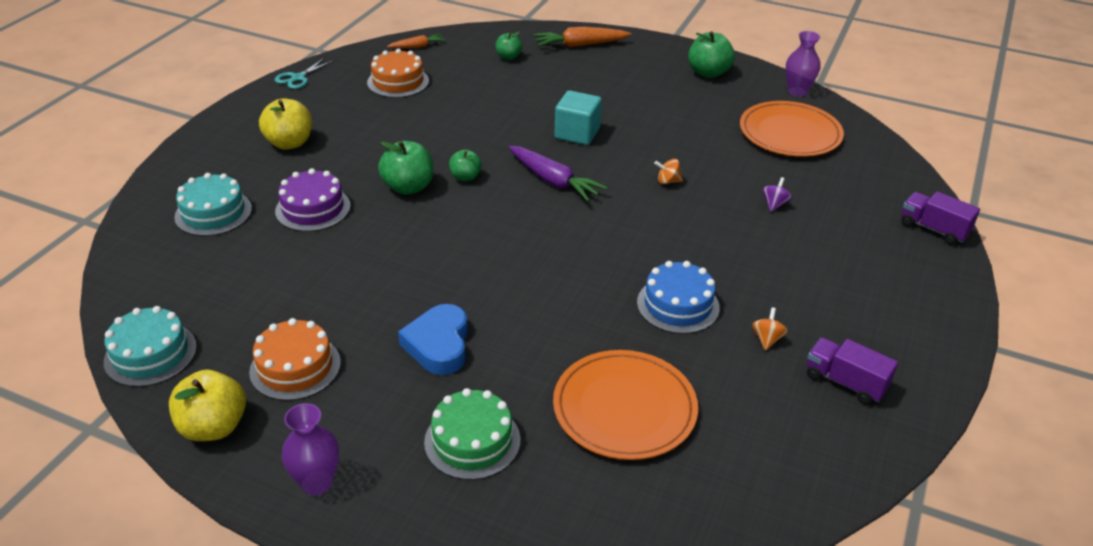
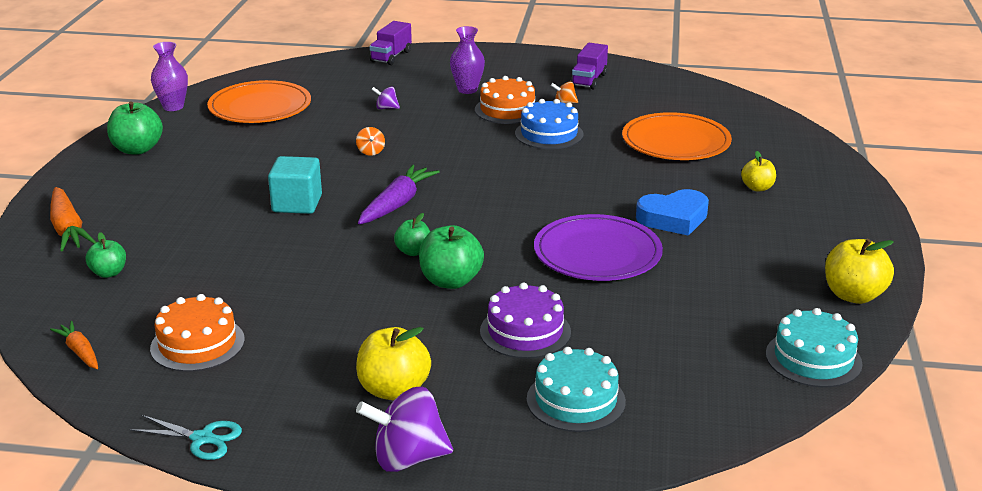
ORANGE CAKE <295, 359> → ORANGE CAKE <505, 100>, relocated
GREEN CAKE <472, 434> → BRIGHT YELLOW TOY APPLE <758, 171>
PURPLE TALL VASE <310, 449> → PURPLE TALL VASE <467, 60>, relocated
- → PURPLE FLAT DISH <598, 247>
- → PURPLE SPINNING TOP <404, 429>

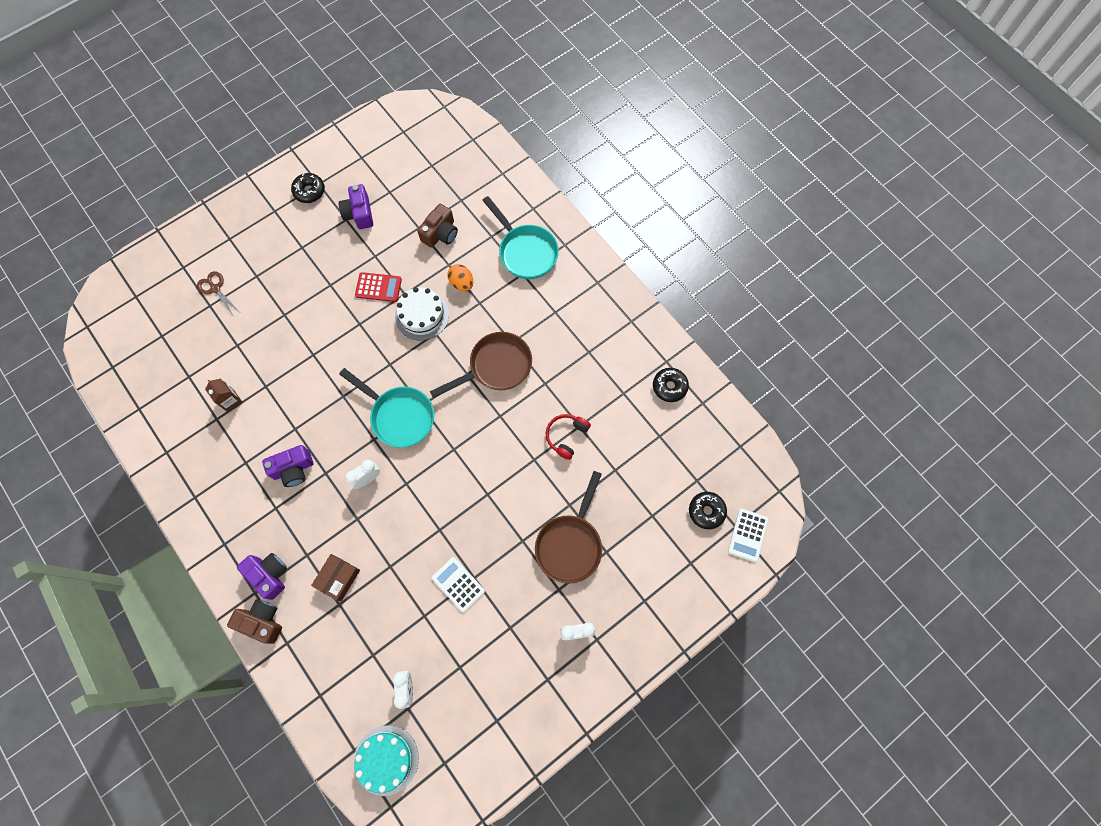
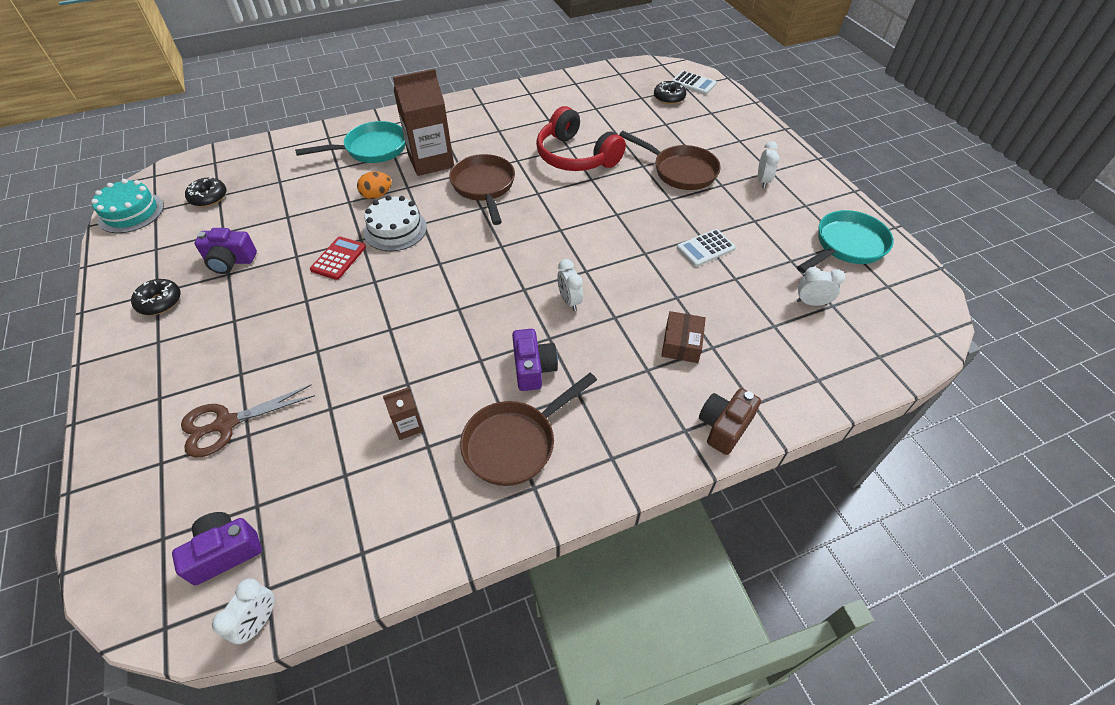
RUSSET CAMERA <437, 226> → -
RUSSET SCISSORS <217, 294> → RUSSET SCISSORS <248, 420>, x1.51
AQUA PAN <386, 408> → AQUA PAN <845, 241>, relocated
JET-BLACK DONUT <671, 385> → JET-BLACK DONUT <206, 192>, relocated
CRIMSON OVER-EAR HEADPHONES <568, 437> → CRIMSON OVER-EAR HEADPHONES <581, 138>, x1.93
PURPLE CAMERA <262, 576> → PURPLE CAMERA <217, 548>, relocated
RUSSET BOX <335, 577> → RUSSET BOX <683, 337>, 60 degrees clockwise
AQUA CAKE <386, 760> → AQUA CAKE <127, 206>, relocated
- → RUSSET MILK CARTON <423, 122>
- → RUSSET PAN <528, 429>
- → WHITE BEDSIDE CLOCK <243, 611>

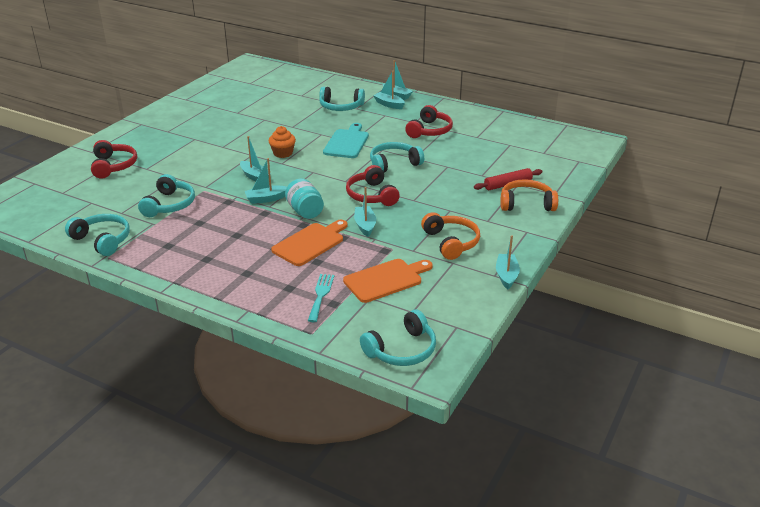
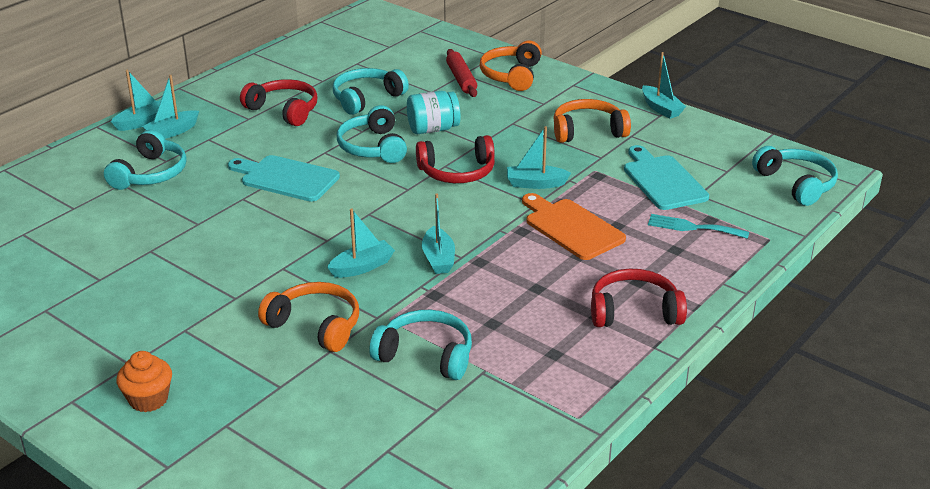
ORANGE CUPCAKE <282, 142> → ORANGE CUPCAKE <144, 381>, relocated
CRIMSON OVER-EAR HEADPHONES <114, 159> → CRIMSON OVER-EAR HEADPHONES <639, 297>, relocated
AQUA JAR <304, 199> → AQUA JAR <434, 112>, relocated
AQUA OVER-EAR HEADPHONES <97, 235> → AQUA OVER-EAR HEADPHONES <371, 91>, relocated
AQUA TOY BOAT <508, 262> → AQUA TOY BOAT <664, 85>, 135 degrees counterclockwise
ORANGE CUTTING BOARD <388, 281> → AQUA CUTTING BOARD <666, 177>
- → ORANGE OVER-EAR HEADPHONES <308, 317>

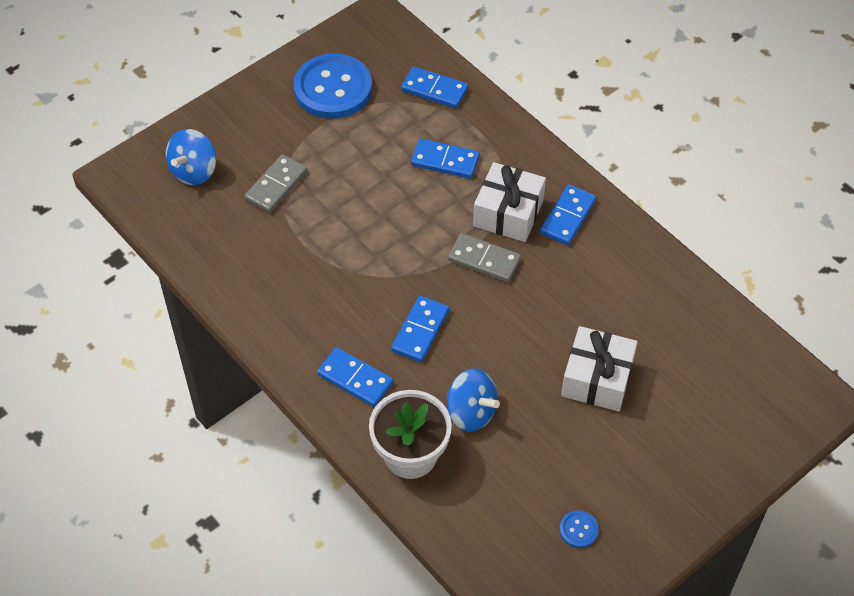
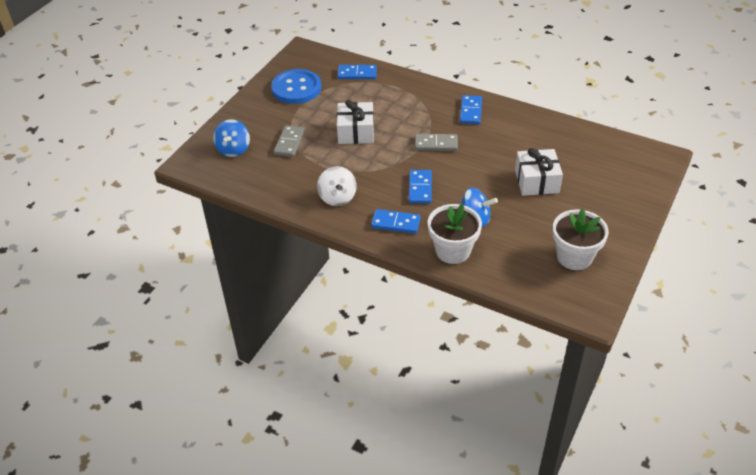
BLUE DOMINO <445, 159> → -
WHITE WRAPPED GIFT <509, 202> → WHITE WRAPPED GIFT <355, 122>, relocated
BLUE BUTTON <579, 529> → WHITE PLANT POT <581, 239>
- → WHITE SPINNING TOP <337, 186>

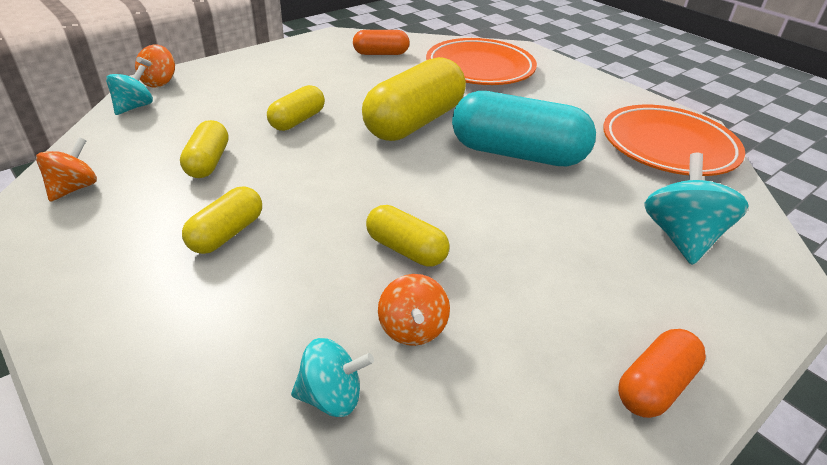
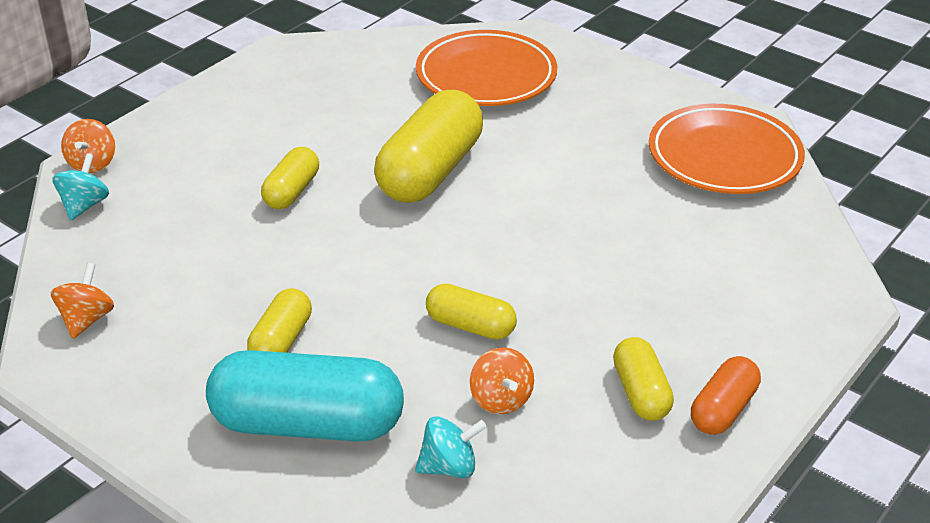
ORANGE CAPSULE <381, 42> → -
AQUA CAPSULE <524, 128> → AQUA CAPSULE <305, 396>, relocated
BRIGHT YELLOW CAPSULE <204, 149> → BRIGHT YELLOW CAPSULE <643, 379>, relocated
AQUA SPINNING TOP <696, 209> → -

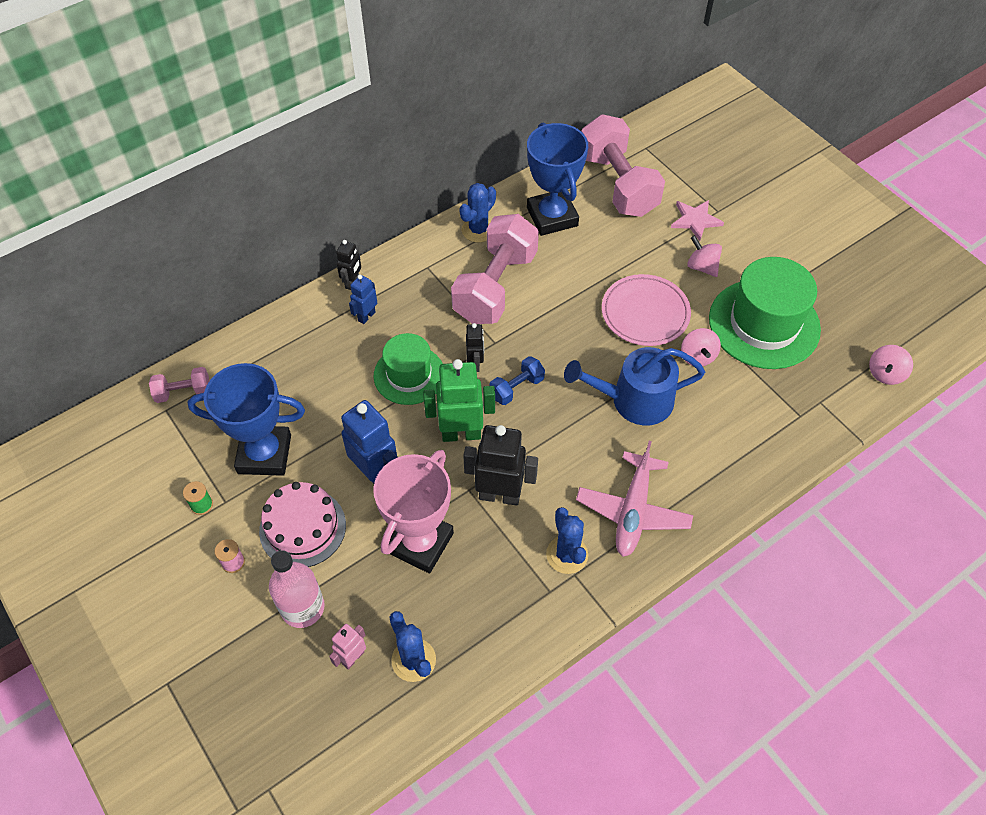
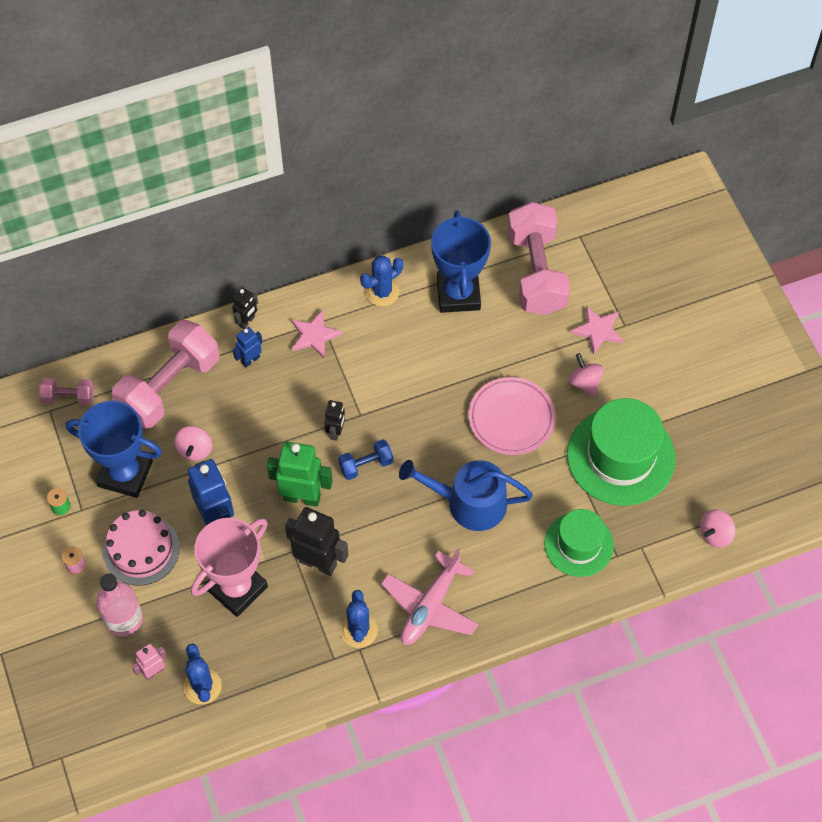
ROSE-PINK DUMBBELL <495, 269> → ROSE-PINK DUMBBELL <165, 374>, relocated
ROSE-PINK SPINNING TOP <701, 347> → ROSE-PINK SPINNING TOP <193, 443>, relocated
GREEN TALL HAT <408, 369> → GREEN TALL HAT <579, 543>, relocated
- → ROSE-PINK FIVE-POINTED STAR <317, 334>

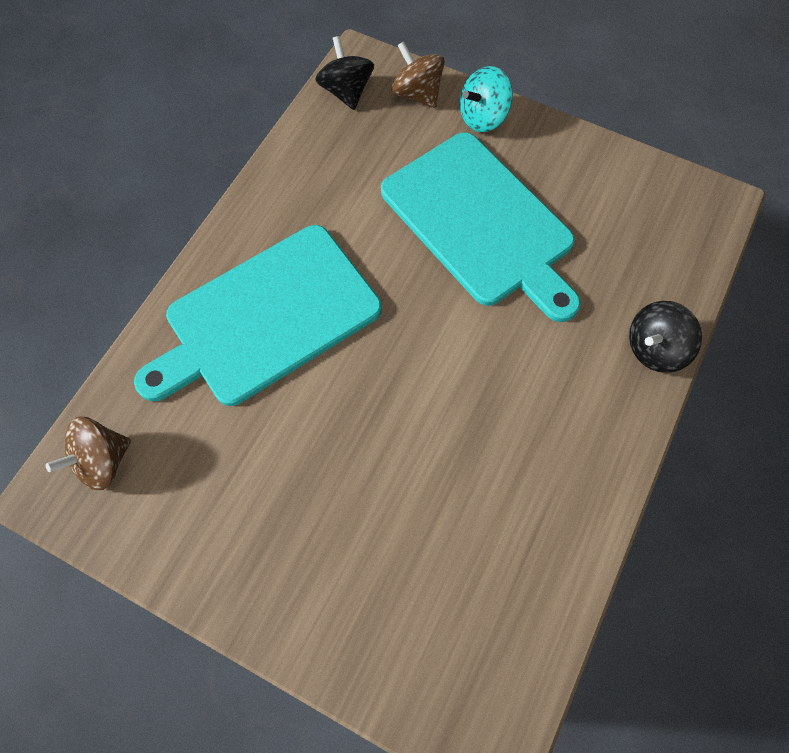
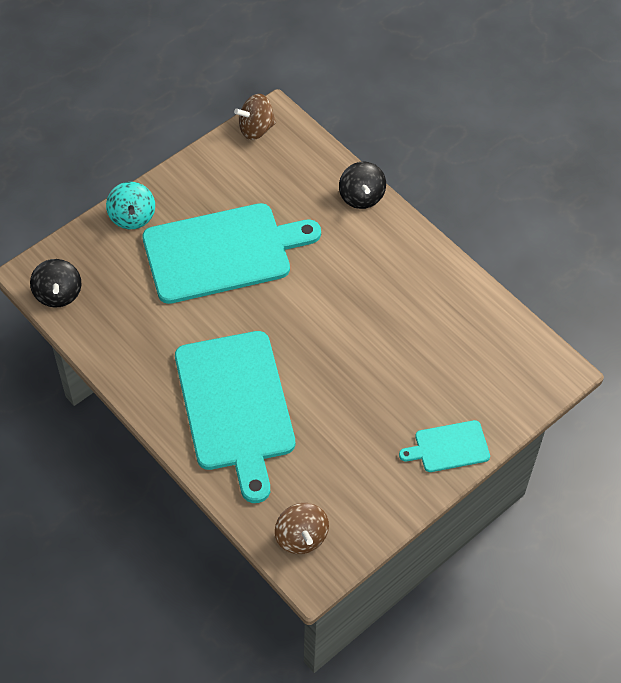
JET-BLACK SPINNING TOP <344, 73> → JET-BLACK SPINNING TOP <56, 283>, 105 degrees counterclockwise
RUSSET SPINNING TOP <418, 74> → RUSSET SPINNING TOP <255, 117>, relocated
- → AQUA CUTTING BOARD <444, 446>

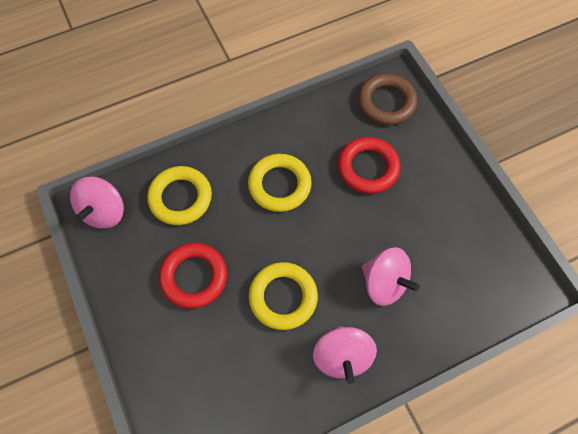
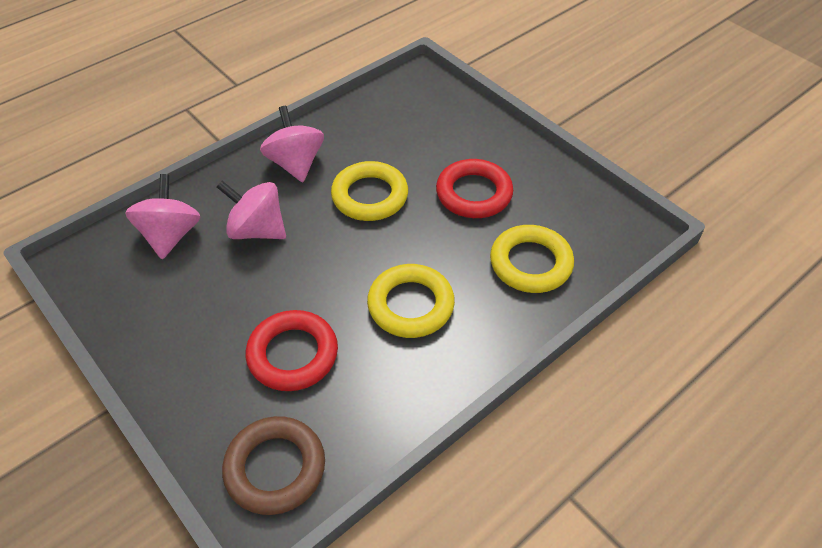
ROSE-PINK SPINNING TOP <97, 203> → ROSE-PINK SPINNING TOP <163, 216>, relocated

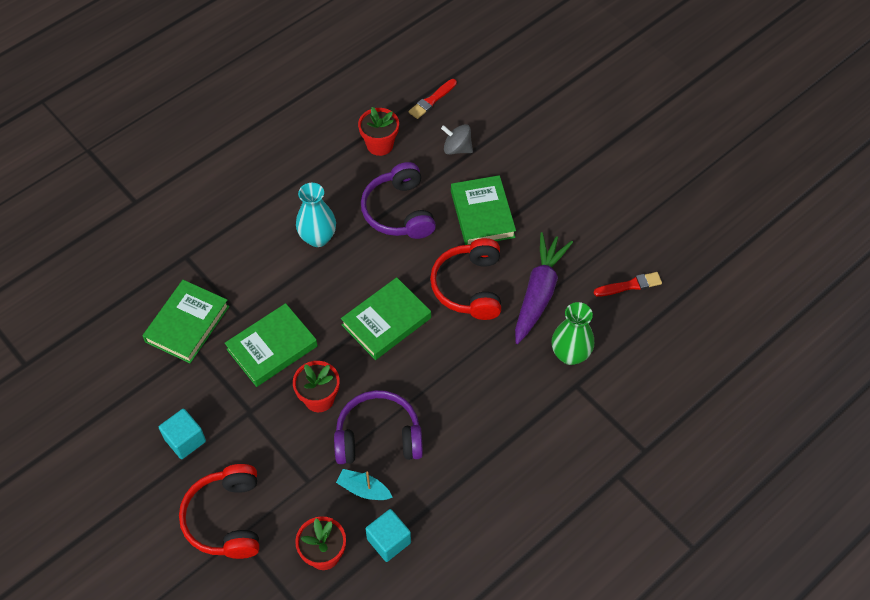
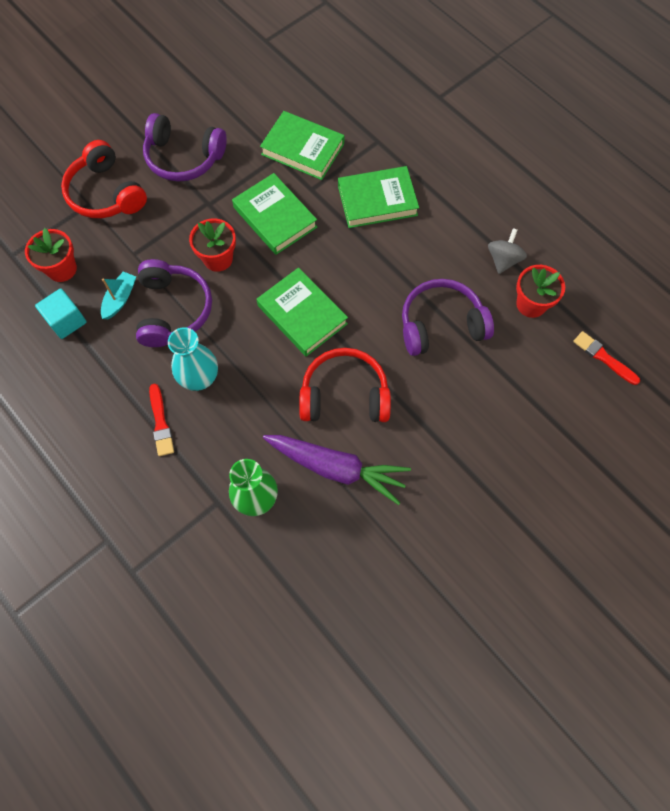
GRAY SPINNING TOP <457, 139> → GRAY SPINNING TOP <507, 251>, relocated
GREEN HARDCOVER <483, 210> → GREEN HARDCOVER <378, 197>, relocated
AQUA TALL VASE <316, 215> → AQUA TALL VASE <193, 359>, relocated
CRIMSON PAINTBRUSH <628, 284> → CRIMSON PAINTBRUSH <161, 420>, relocated
AQUA BLOCK <182, 433> → PURPLE OVER-EAR HEADPHONES <185, 147>
CRIMSON OVER-EAR HEADPHONES <219, 511> → CRIMSON OVER-EAR HEADPHONES <104, 179>, 120 degrees counterclockwise

